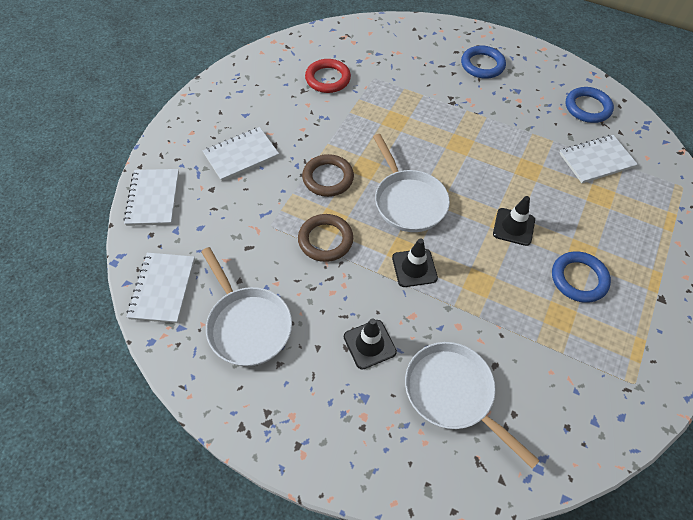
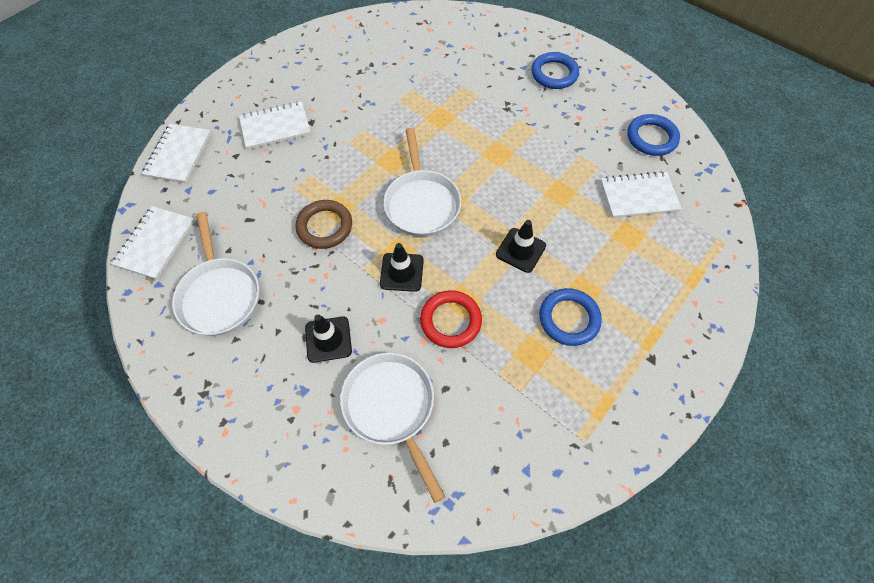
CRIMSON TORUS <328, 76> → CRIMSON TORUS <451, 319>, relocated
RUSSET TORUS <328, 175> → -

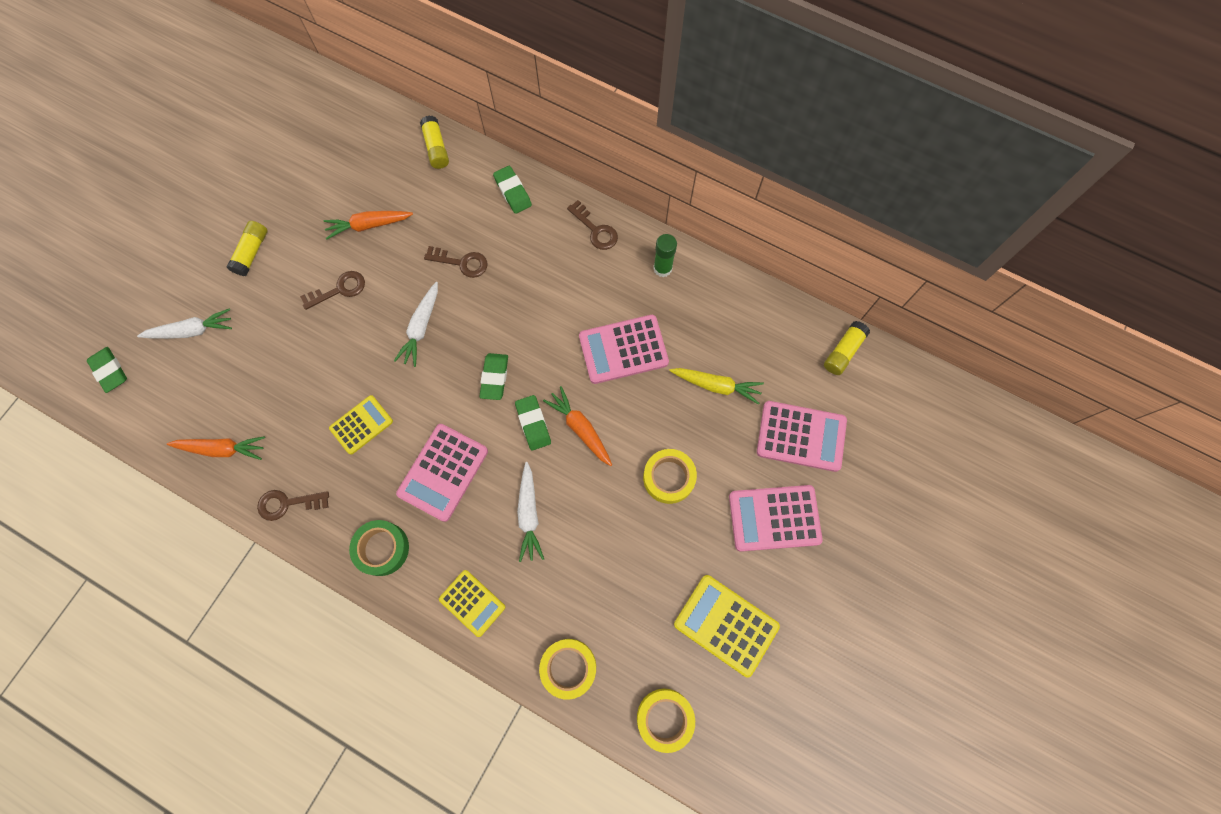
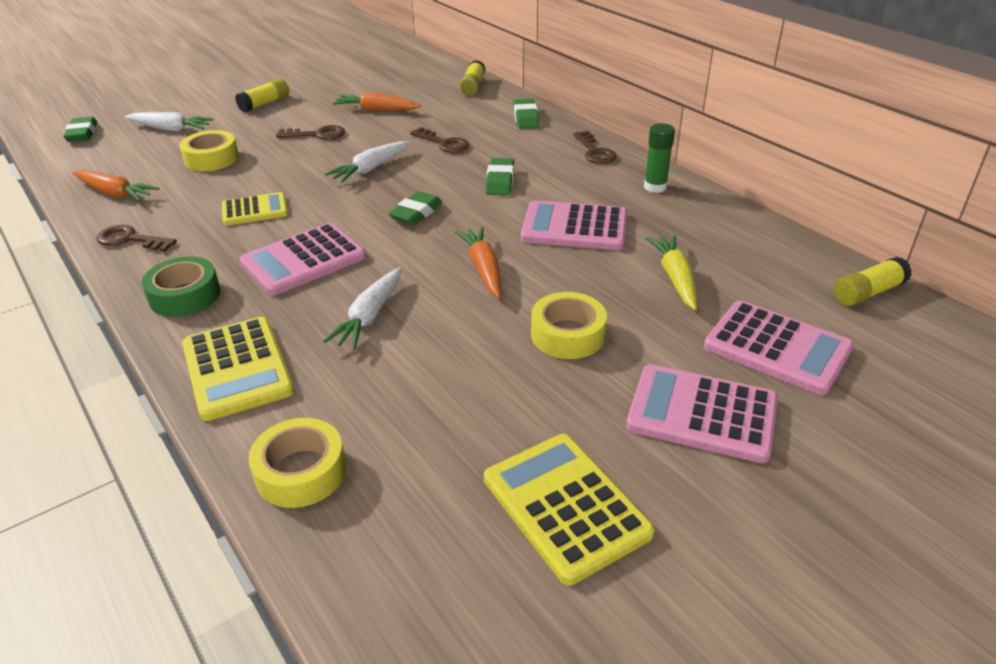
BRIGHT YELLOW TOY CARROT <716, 386> → BRIGHT YELLOW TOY CARROT <671, 272>, 135 degrees counterclockwise
GREEN GUM ERASER <533, 422> → GREEN GUM ERASER <499, 177>, relocated
BRIGHT YELLOW POCKET CALCULATOR <472, 603> → BRIGHT YELLOW POCKET CALCULATOR <238, 369>, x1.55
BRIGHT YELLOW ROLL OF TAPE <666, 721> → BRIGHT YELLOW ROLL OF TAPE <209, 150>, relocated

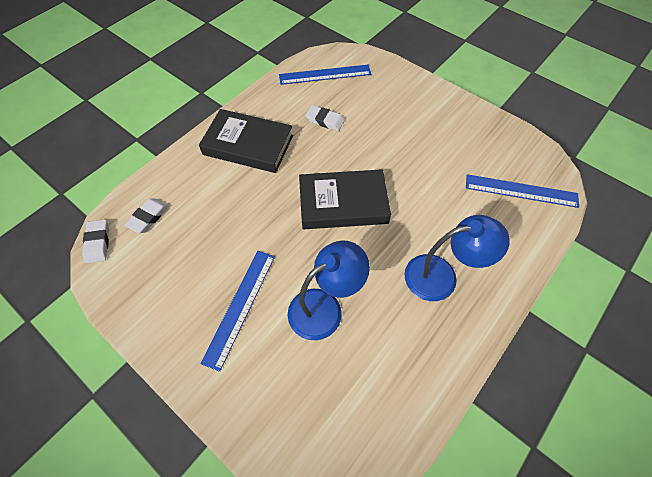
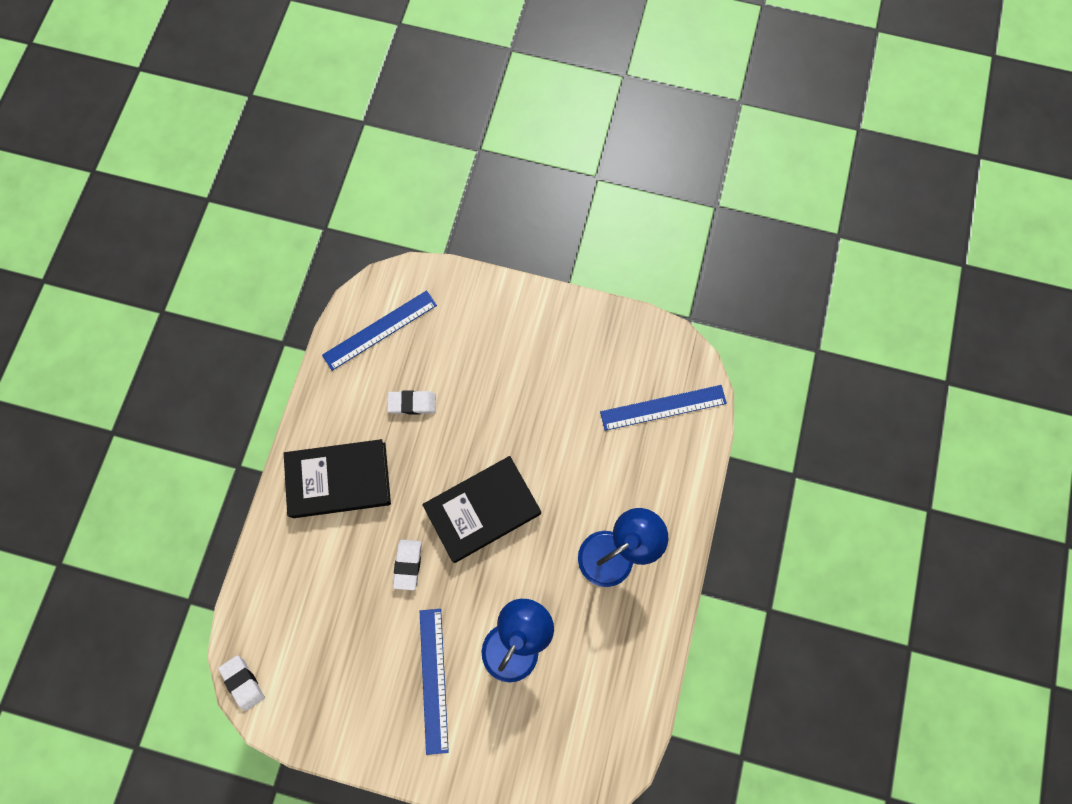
WHITE GUM ERASER <146, 216> → WHITE GUM ERASER <407, 565>, relocated

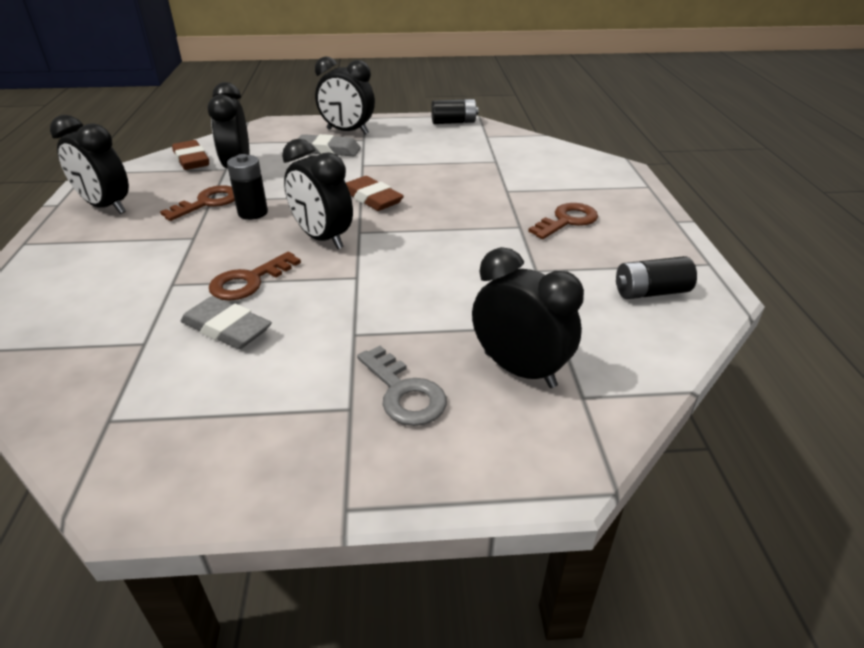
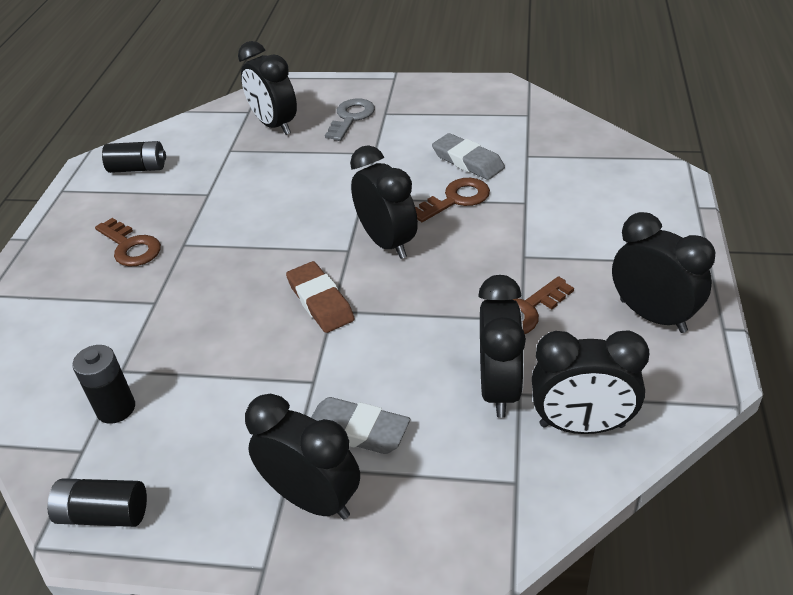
RUSSET GUM ERASER <190, 155> → JET-BLACK BEDSIDE CLOCK <590, 382>
JET-BLACK AA BATTERY <247, 187> → JET-BLACK AA BATTERY <103, 384>, relocated
RUSSET DOOR KEY <563, 221> → RUSSET DOOR KEY <128, 242>, 105 degrees counterclockwise
GRAY DOOR KEY <402, 386> → GRAY DOOR KEY <350, 120>, 45 degrees clockwise

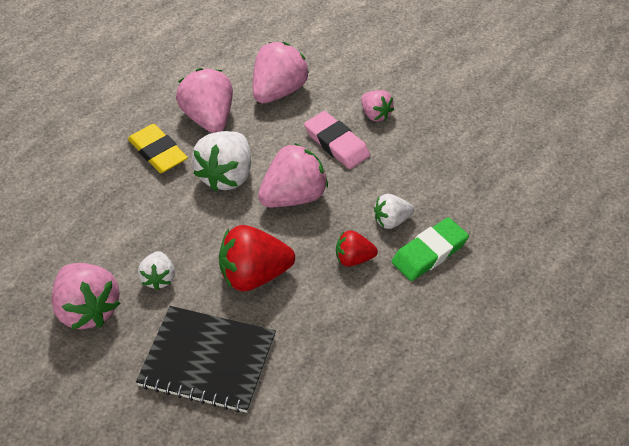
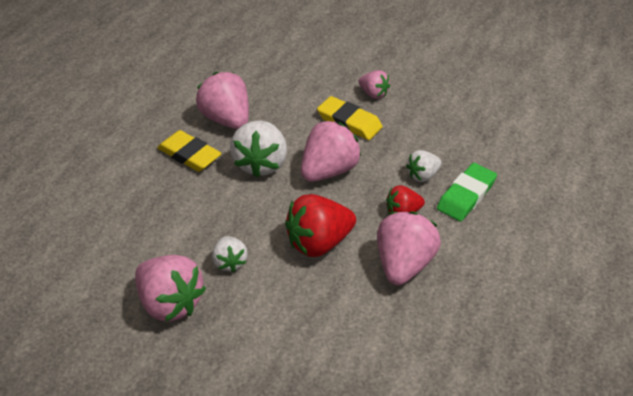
ROSE-PINK BERRY <281, 72> → ROSE-PINK BERRY <409, 248>, relocated
ROSE-PINK GUM ERASER <337, 140> → BRIGHT YELLOW GUM ERASER <350, 118>
JET-BLACK NOTEPAD <206, 359> → -

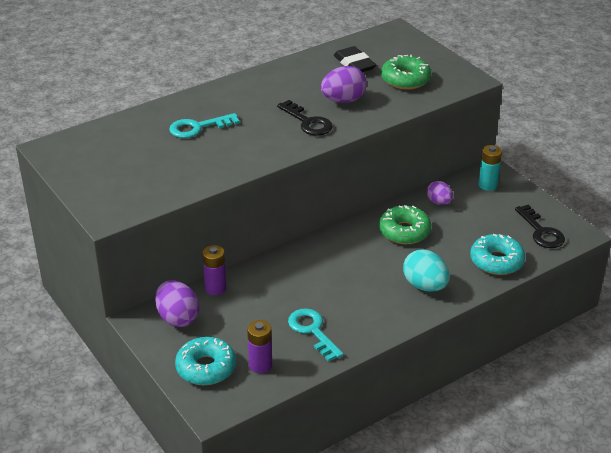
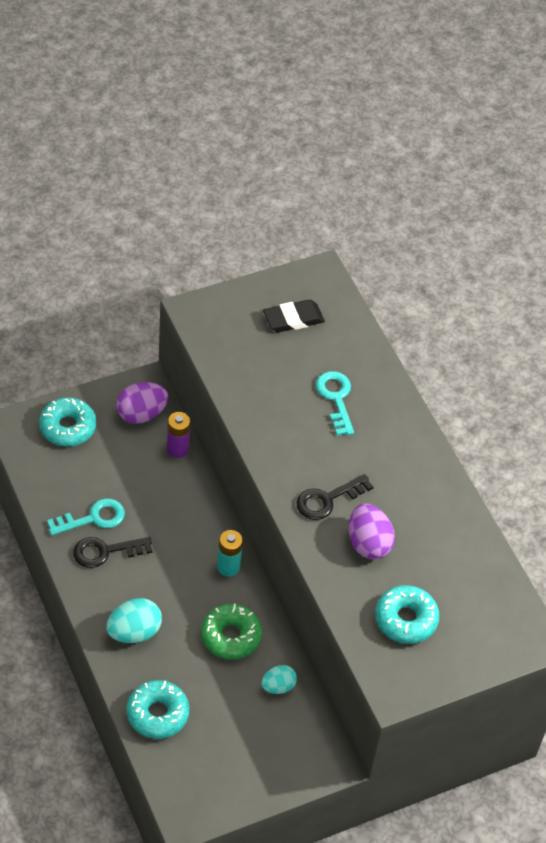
JET-BLACK GUM ERASER <355, 59> → JET-BLACK GUM ERASER <294, 315>, relocated
GREEN DONUT <406, 72> → AQUA DONUT <407, 614>
AQUA AA BATTERY <490, 168> → AQUA AA BATTERY <230, 553>, relocated
PURPLE TOY EGG <440, 193> → AQUA TOY EGG <279, 679>
JET-BLACK DOOR KEY <540, 226> → JET-BLACK DOOR KEY <112, 552>, relocated
PURPLE AA BATTERY <259, 346> → -

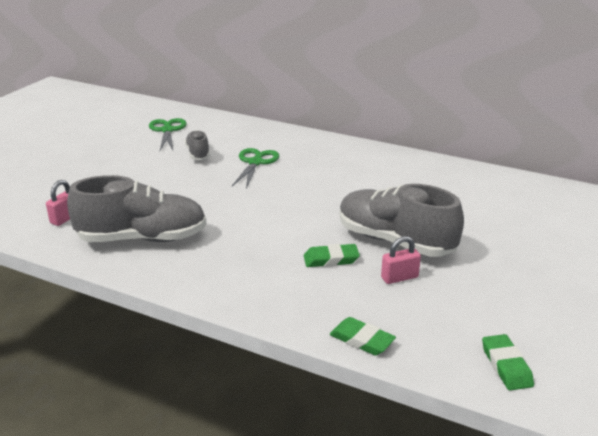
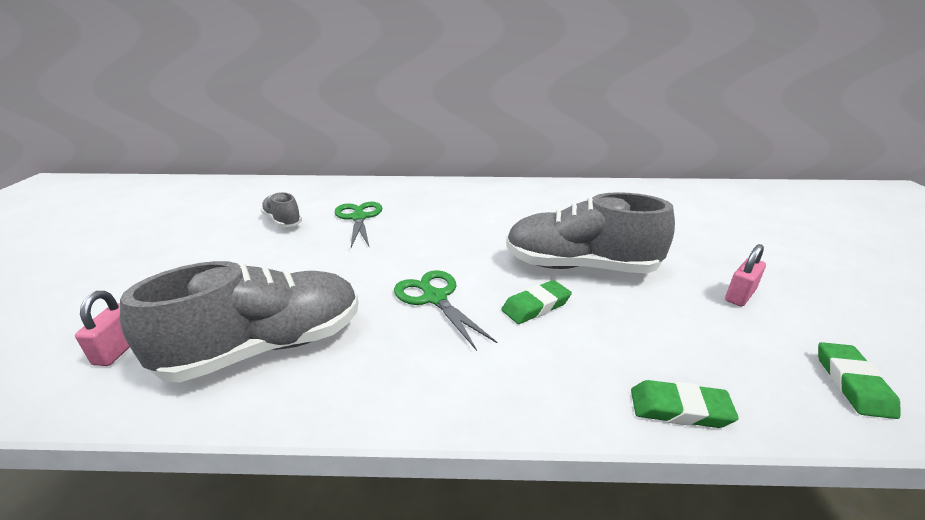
GREEN SCISSORS <168, 134> → GREEN SCISSORS <445, 310>, relocated
ROSE-PINK PADLOCK <401, 260> → ROSE-PINK PADLOCK <745, 275>, relocated
GREEN GUM ERASER <508, 362> → GREEN GUM ERASER <859, 380>, 45 degrees clockwise

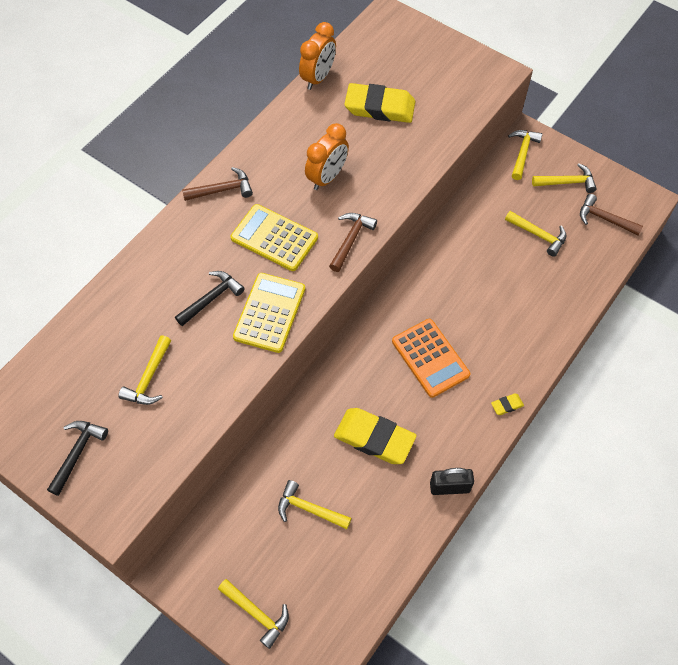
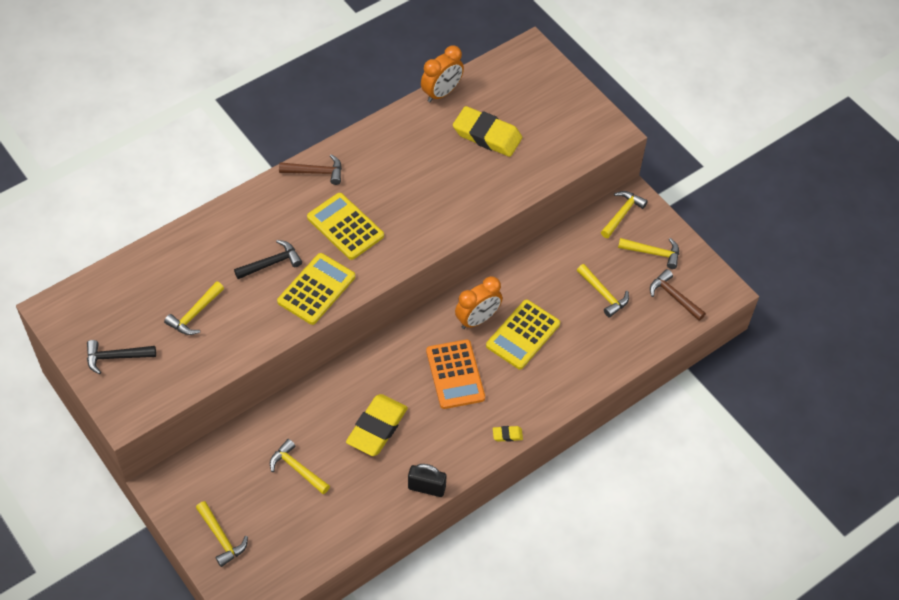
ORANGE BEDSIDE CLOCK <327, 156> → ORANGE BEDSIDE CLOCK <479, 302>, relocated
RUSSET CARPENTER'S HAMMER <353, 242> → -
BRIGHT YELLOW GUM ERASER <375, 436> → BRIGHT YELLOW GUM ERASER <377, 425>, 75 degrees clockwise
JET-BLACK CARPENTER'S HAMMER <77, 458> → JET-BLACK CARPENTER'S HAMMER <121, 357>, 135 degrees counterclockwise
- → BRIGHT YELLOW POCKET CALCULATOR <523, 335>

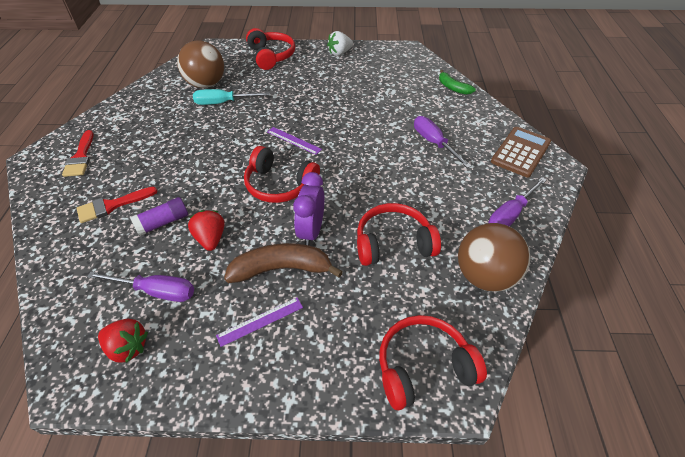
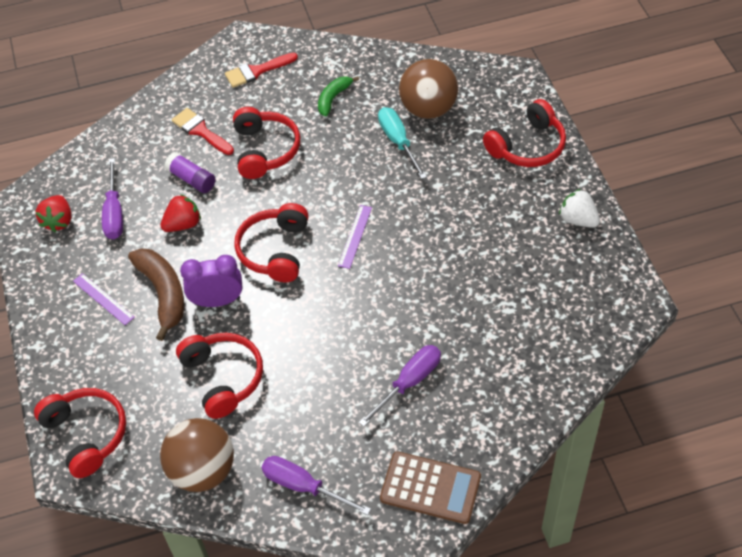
GREEN BANANA <457, 82> → GREEN BANANA <338, 96>, relocated
- → CRIMSON OVER-EAR HEADPHONES <266, 143>

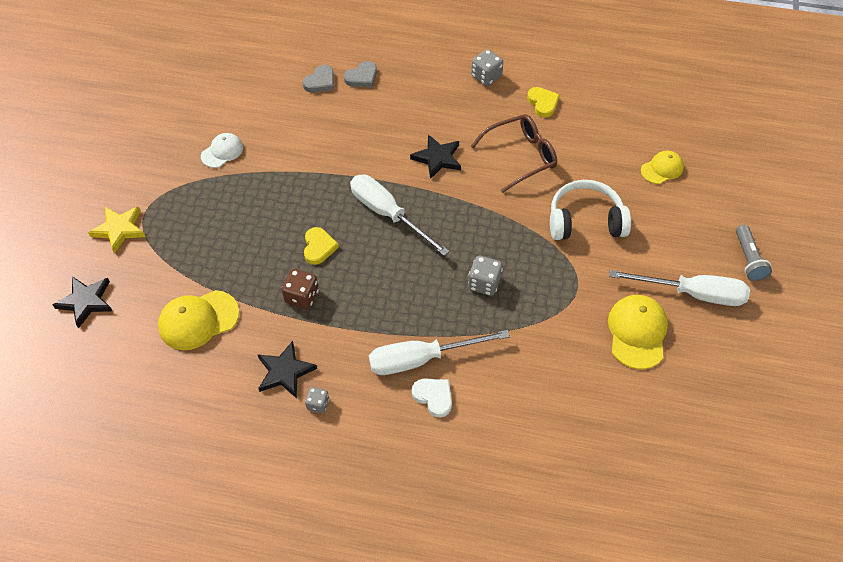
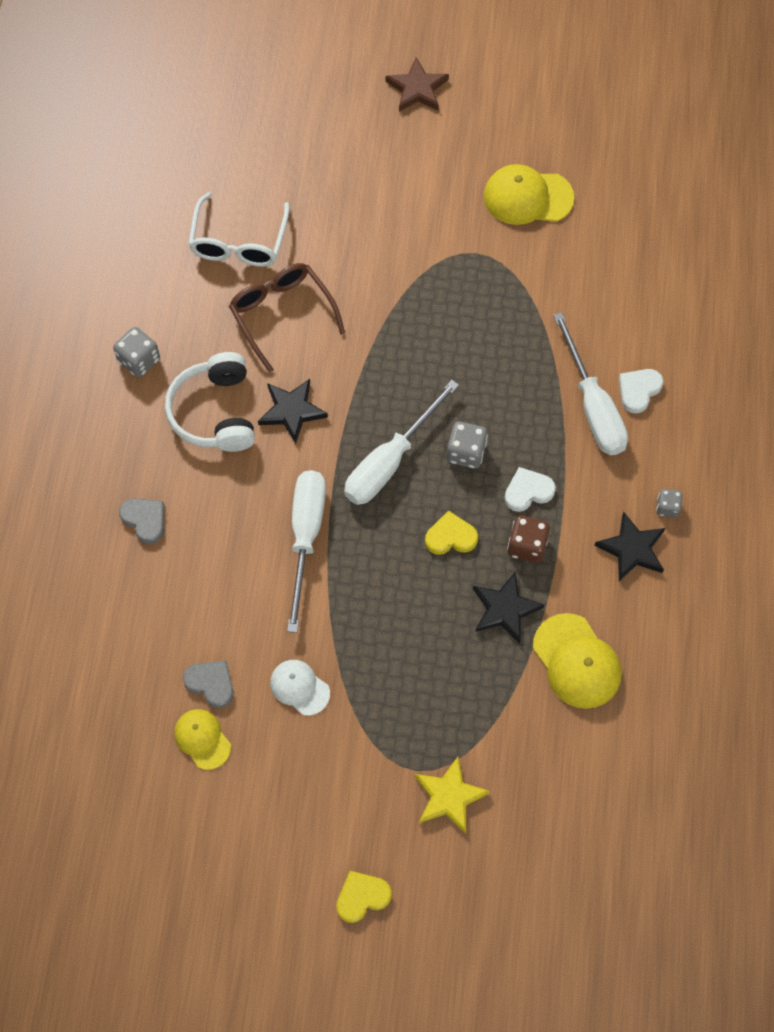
GRAY HEART <318, 79> → GRAY HEART <208, 684>, relocated
BRIGHT YELLOW HEART <543, 102> → BRIGHT YELLOW HEART <364, 897>, relocated
BRIGHT YELLOW PEAKED CAP <662, 167> → BRIGHT YELLOW PEAKED CAP <202, 739>, relocated
WHITE OVER-EAR HEADPHONES <590, 210> → WHITE OVER-EAR HEADPHONES <210, 402>, relocated
GRAY POCKET TORCH <754, 253> → RUSSET FIVE-POINTED STAR <417, 84>
GRAY DICE <485, 276> → GRAY DICE <467, 445>, relocated
WHITE SCREWDRIVER <679, 288> → WHITE SCREWDRIVER <306, 551>, relocated
JET-BLACK FIVE-POINTED STAR <82, 302> → JET-BLACK FIVE-POINTED STAR <508, 608>, relocated
- → WHITE GLASSES <238, 229>
- → WHITE HEART <530, 489>

